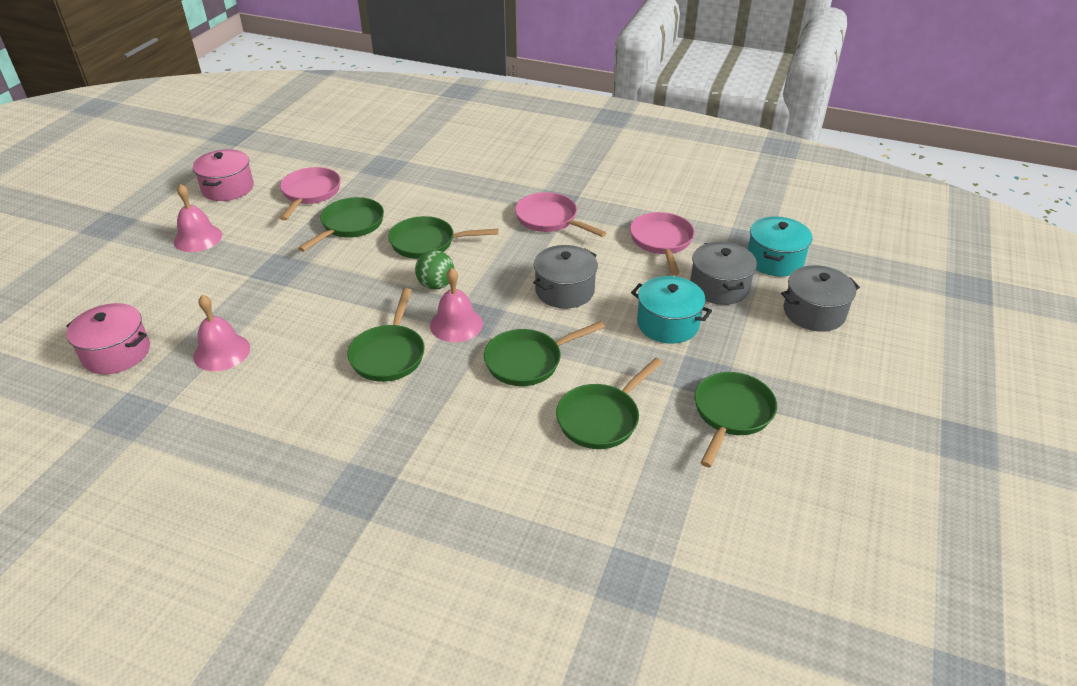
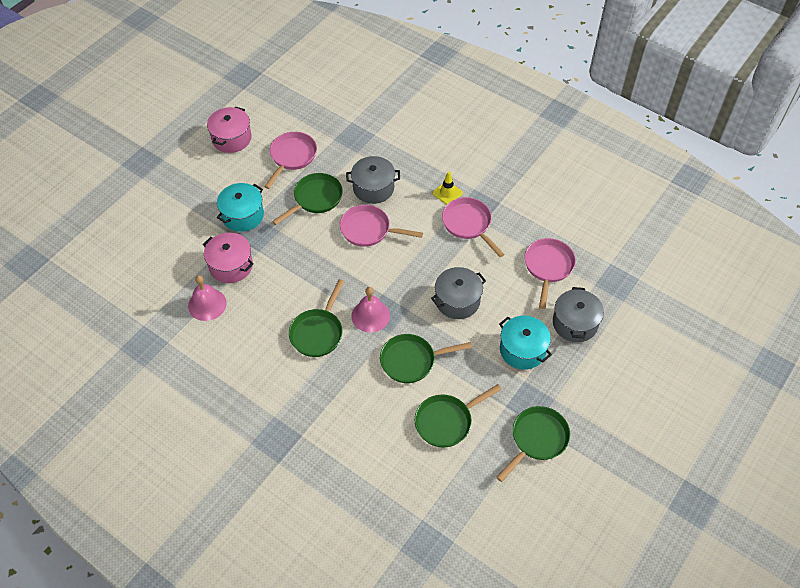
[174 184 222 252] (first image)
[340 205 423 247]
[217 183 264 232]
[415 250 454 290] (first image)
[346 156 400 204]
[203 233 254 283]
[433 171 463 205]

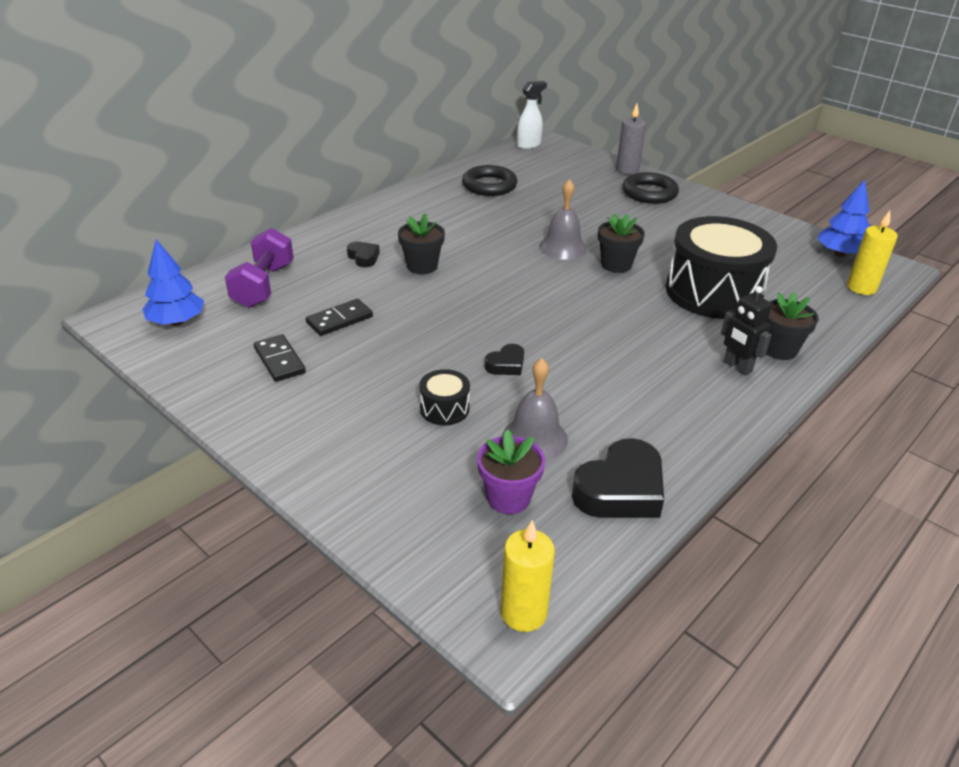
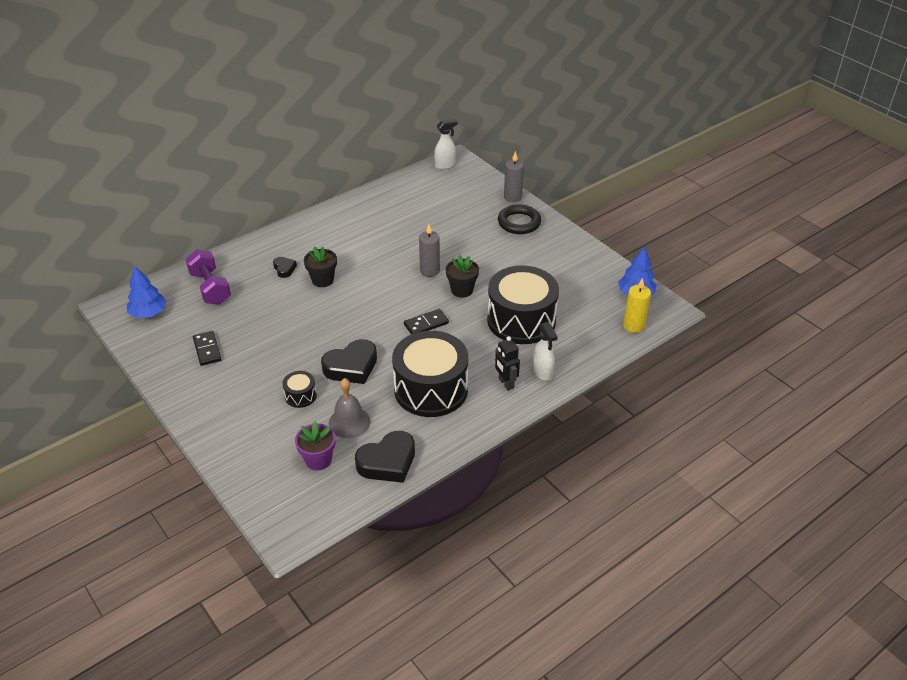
[462 165 517 196] (first image)
[419 224 440 277]
[186 249 231 305]
[533 322 558 381]
[404 309 449 334]
[321 339 377 384]
[501 520 555 632] (first image)
[392 331 468 417]

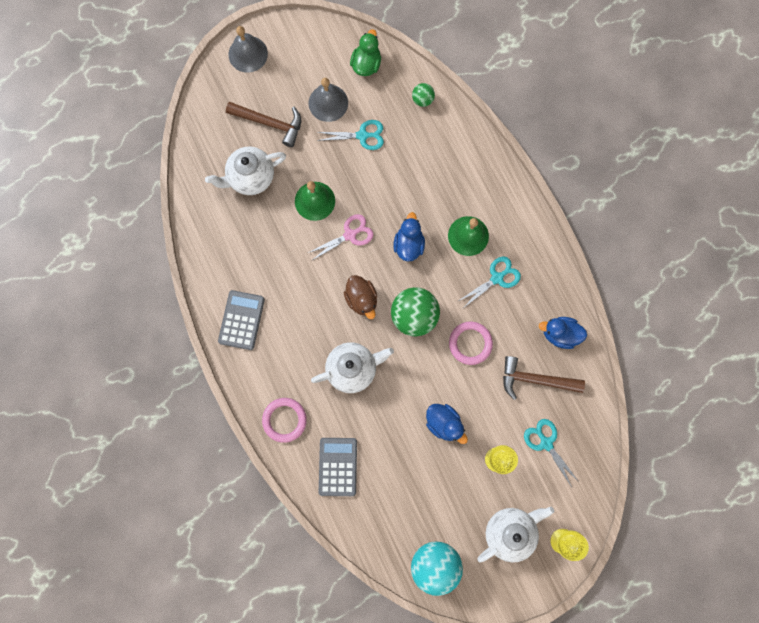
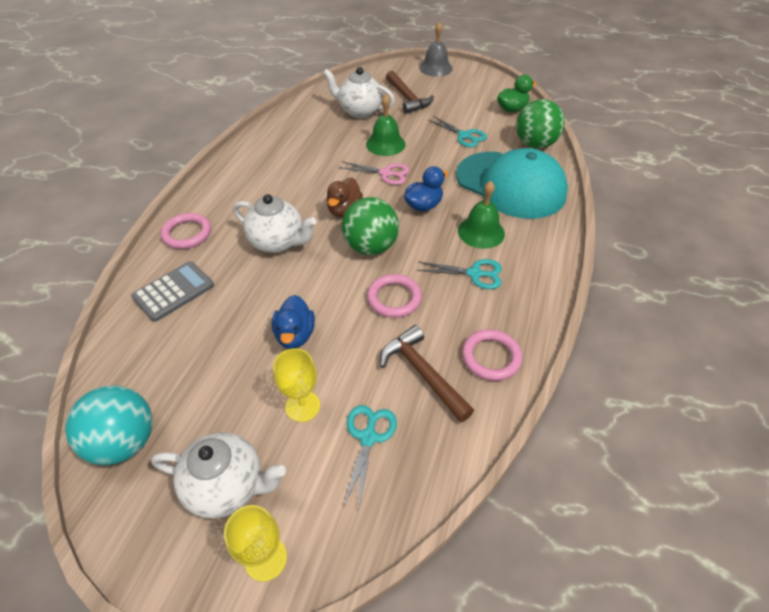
[309 78 348 122] (first image)
[516 99 565 149]
[218 290 265 350] (first image)
[462 329 522 381]
[456 148 568 219]

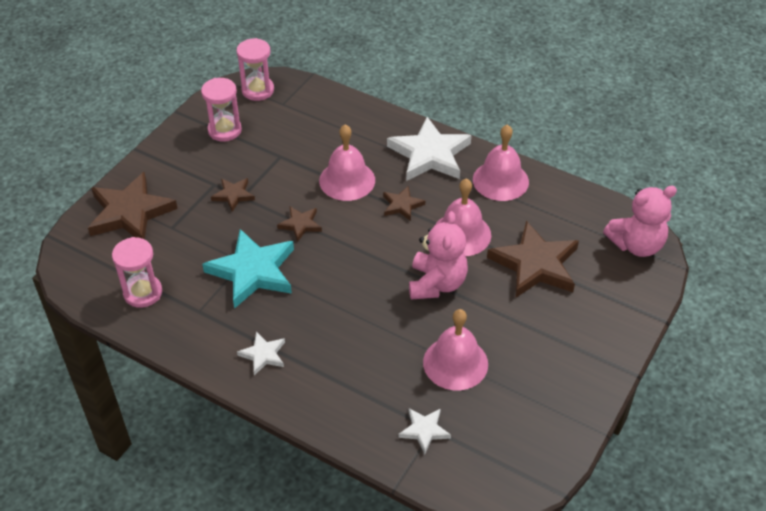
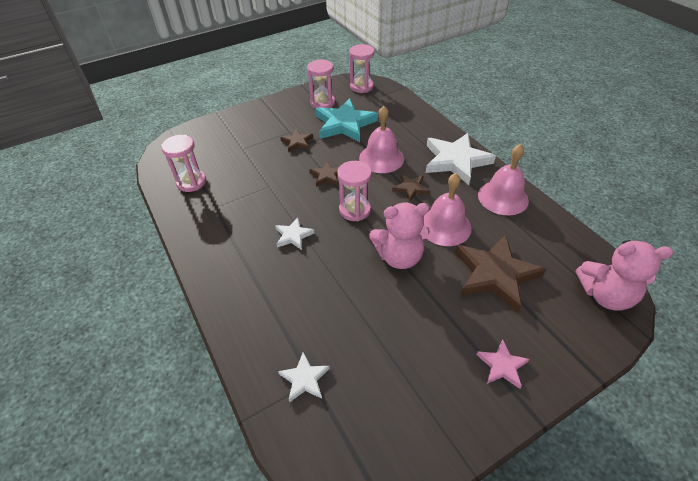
[88 172 178 239] (first image)
[369 203 430 269]
[315 98 378 142]
[423 309 488 390] (first image)
[275 217 314 250]
[337 161 372 221]
[476 339 529 389]

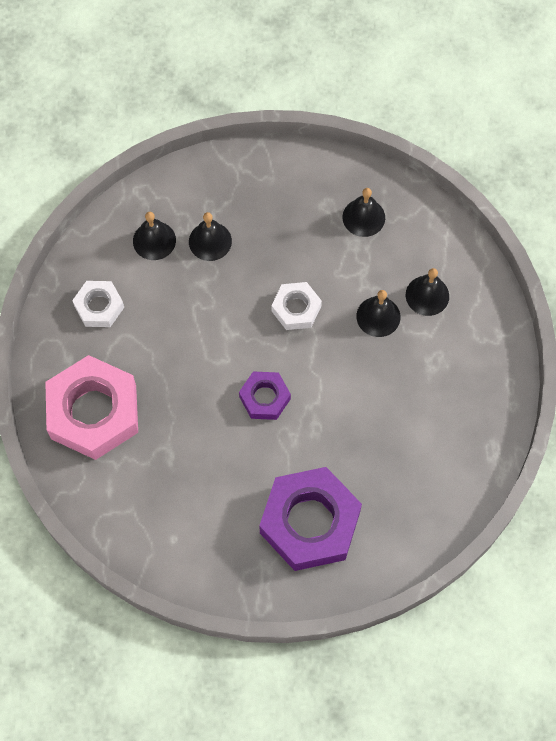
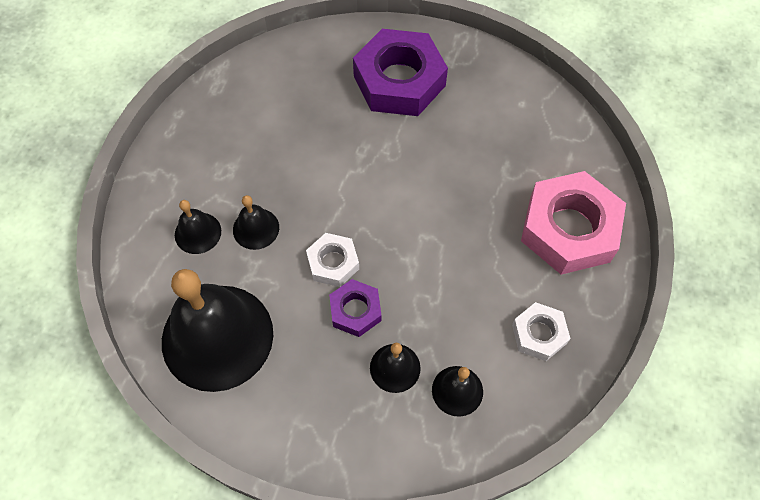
[162 269 273 392]
[329 279 381 337]

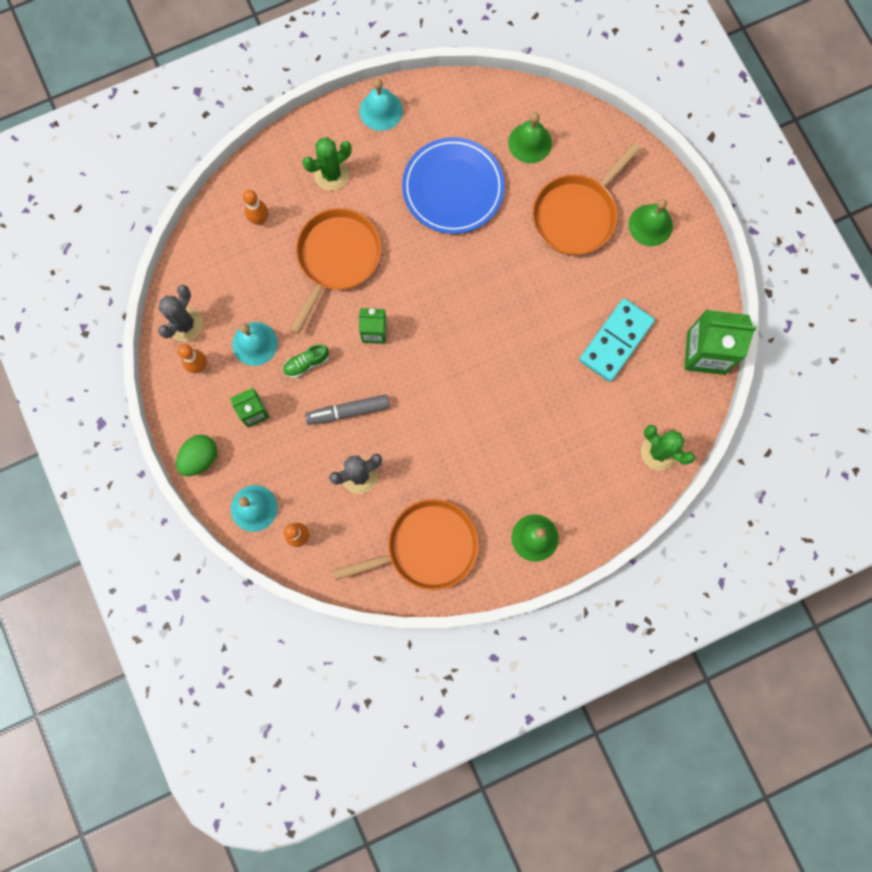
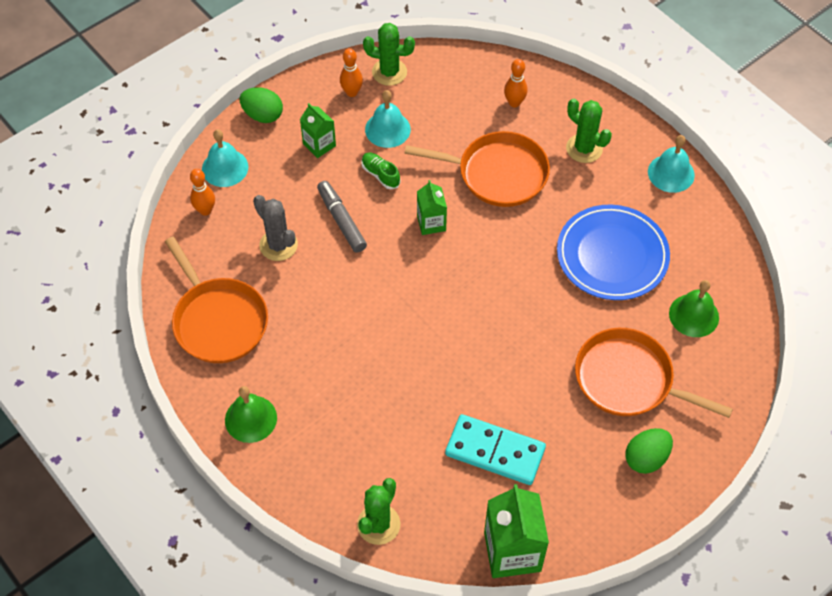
[625 428 673 474]
[363 23 415 86]

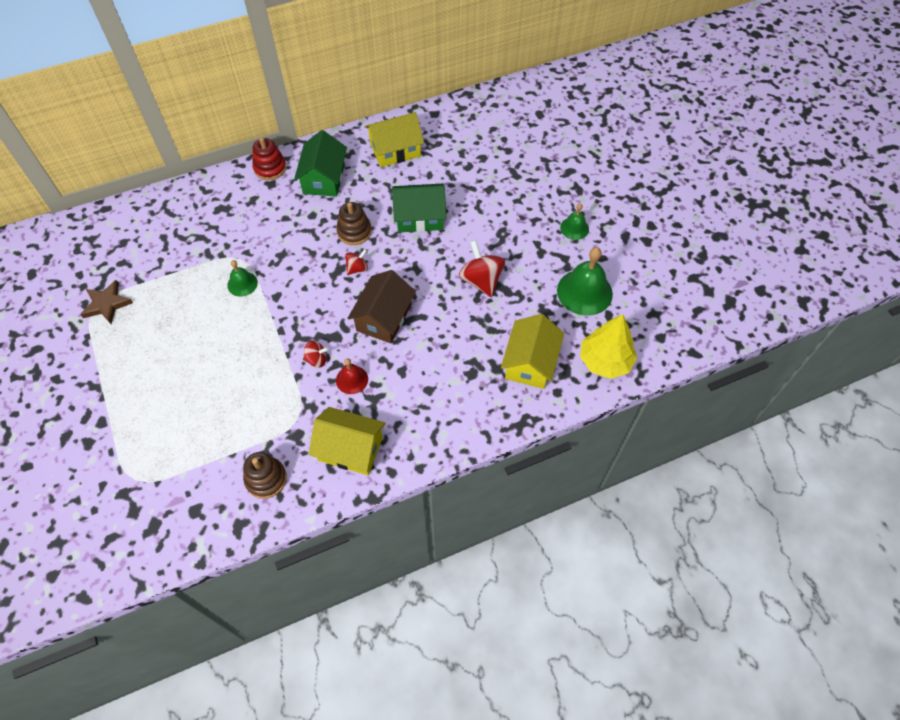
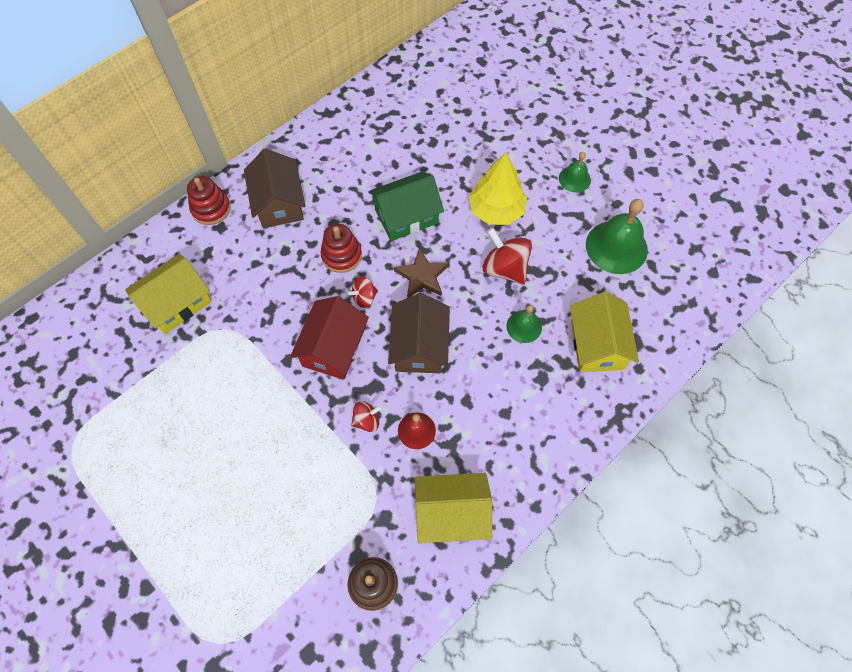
[125 254 212 334]
[244 148 305 228]
[320 224 362 273]
[348 276 378 308]
[506 305 542 343]
[394 248 449 298]
[469 152 527 225]
[290 296 369 380]

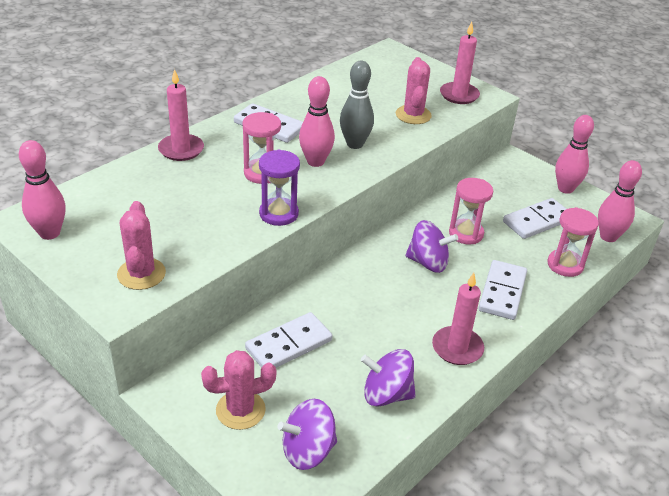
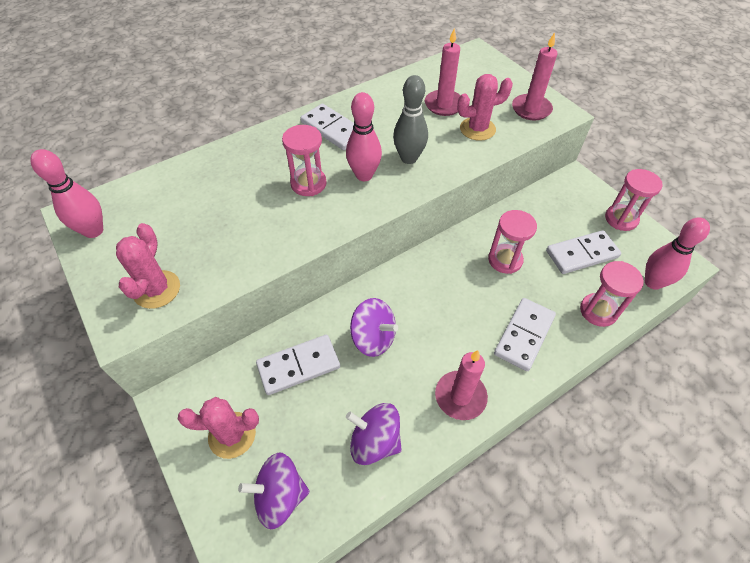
[457 74 513 141]
[425 28 461 116]
[605 169 663 231]
[259 150 300 226] (first image)
[350 298 398 357]

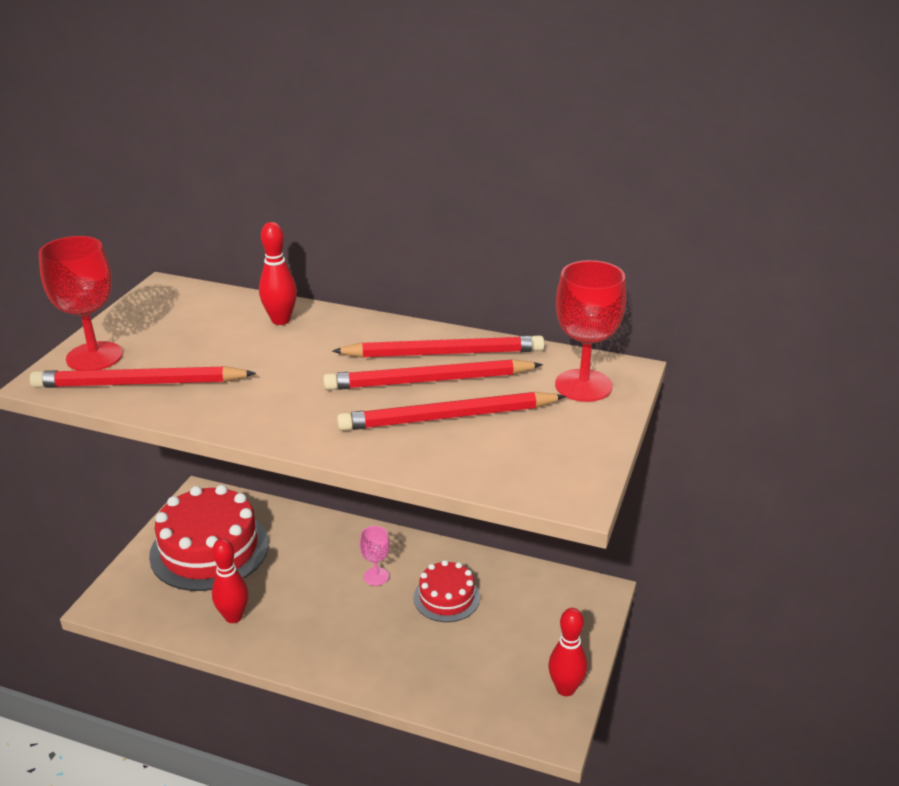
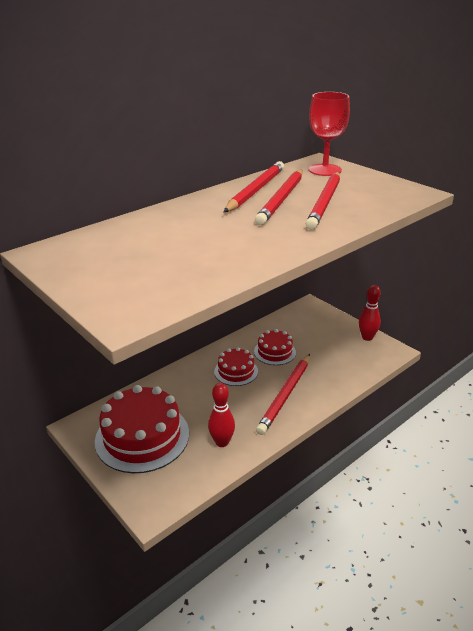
[259 222 297 325] (first image)
[39 236 123 371] (first image)
[256 354 310 435]
[214 347 258 386]

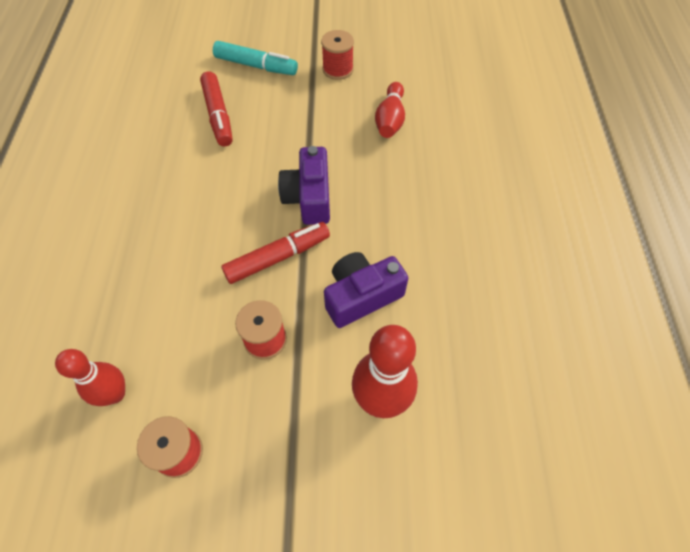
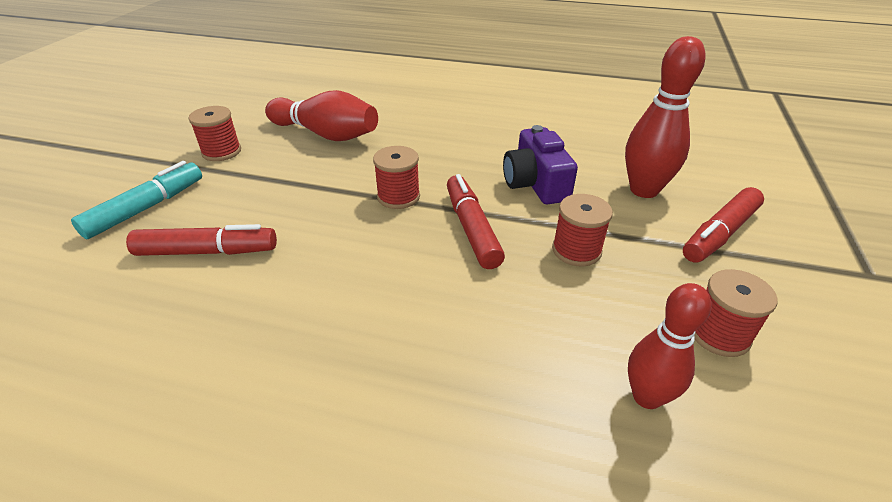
[265 90 378 141]
[373 146 420 209]
[683 187 764 262]

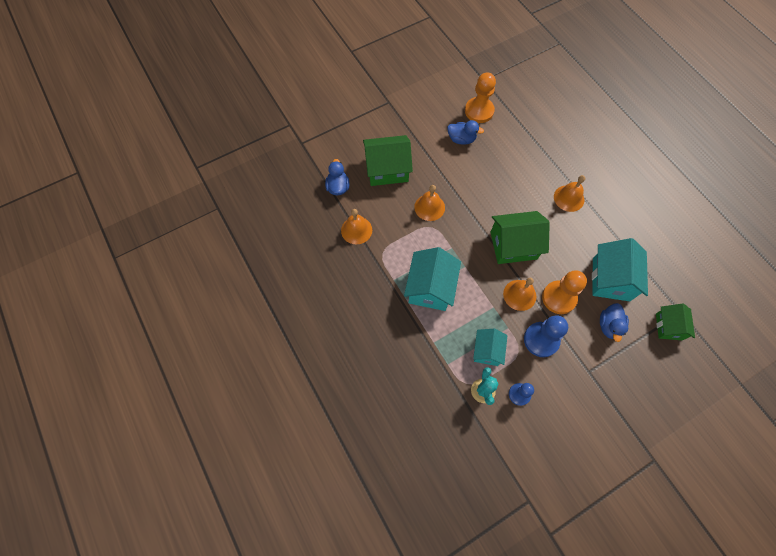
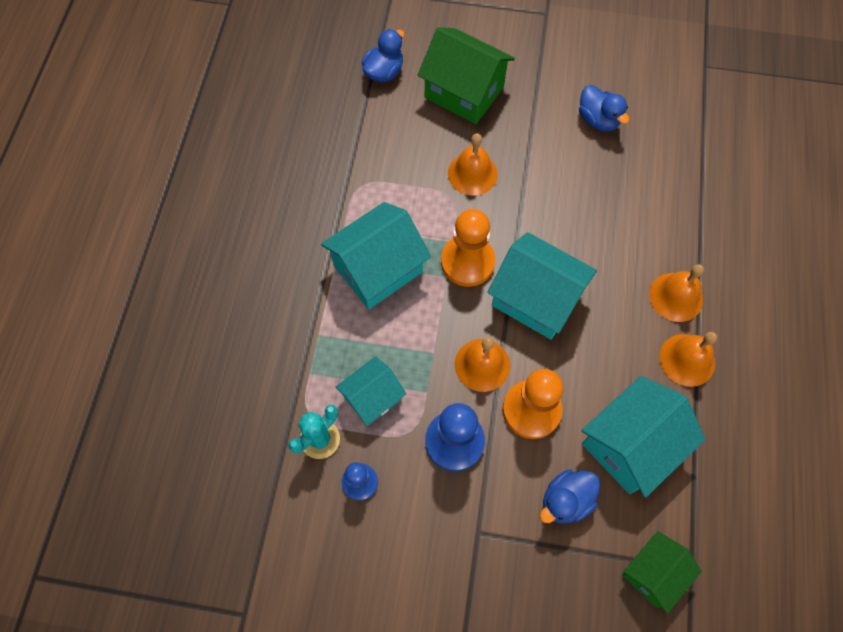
[441 209 495 287]
[659 332 718 387]
[487 232 597 340]

